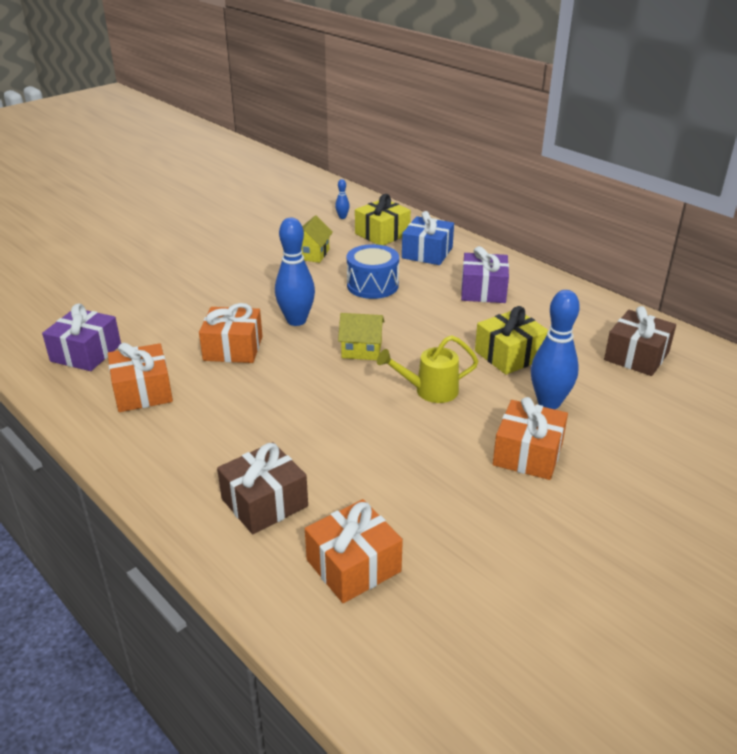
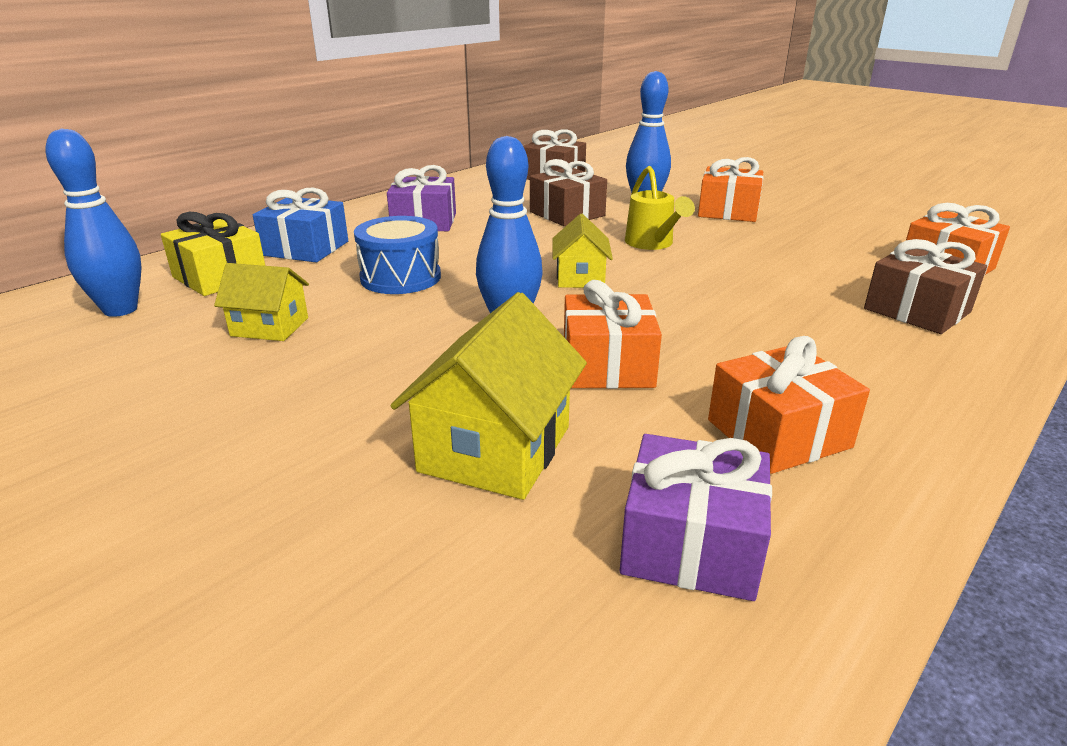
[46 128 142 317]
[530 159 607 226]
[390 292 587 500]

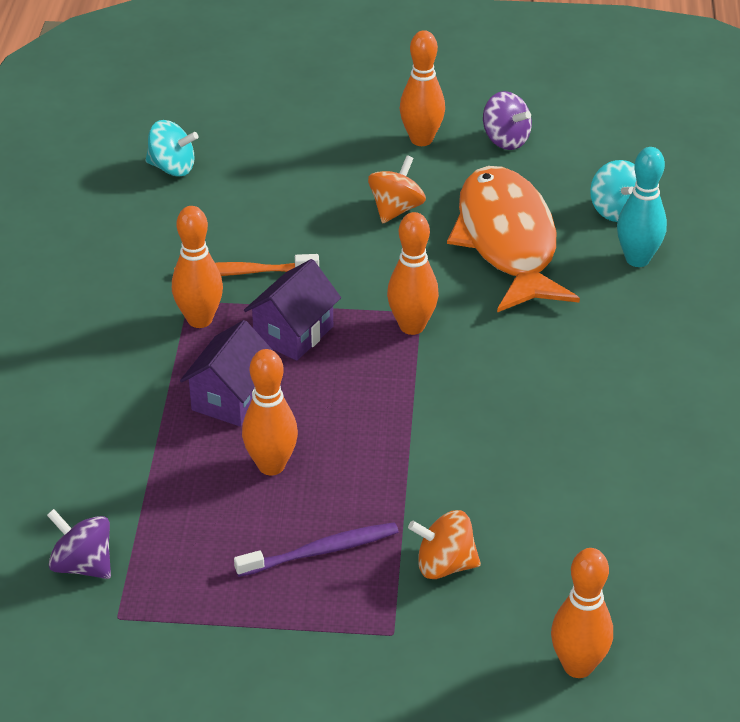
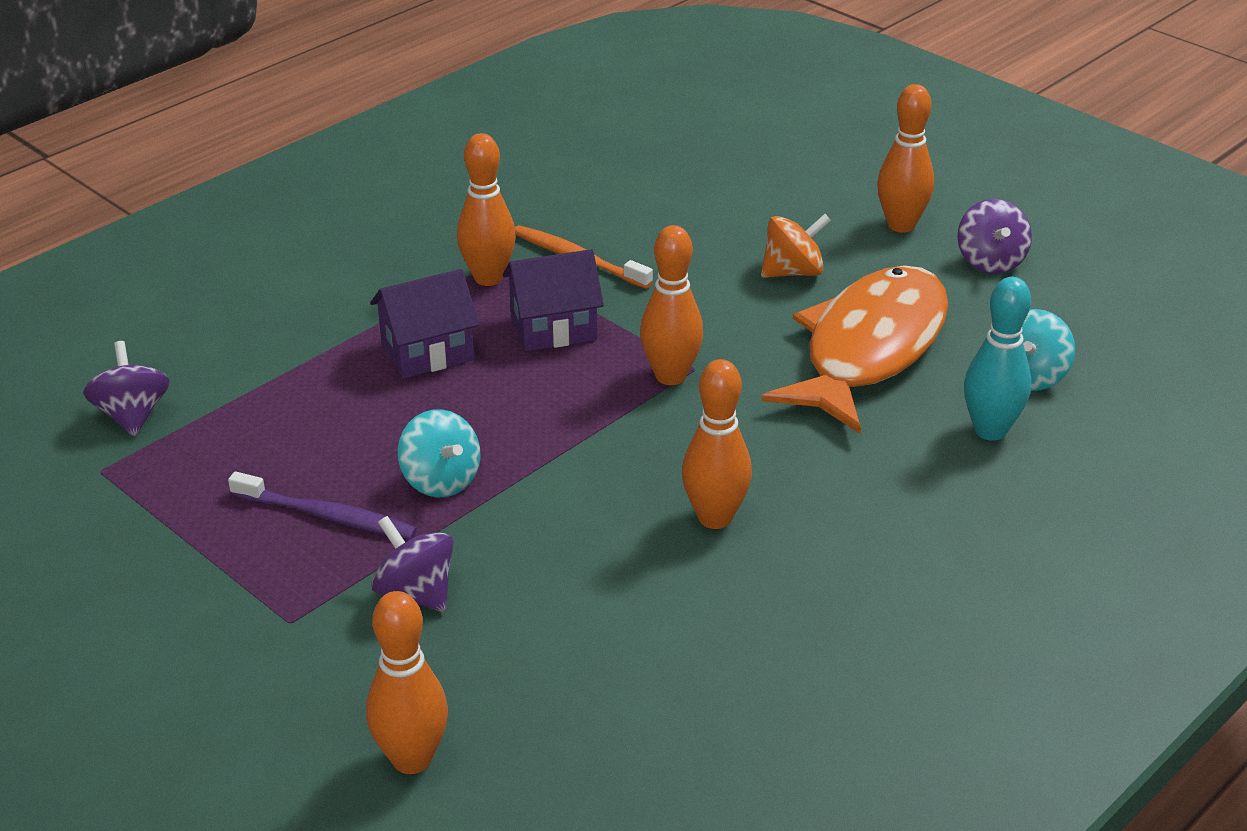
[398 409 481 498]
[682 359 752 529]
[371 516 454 612]

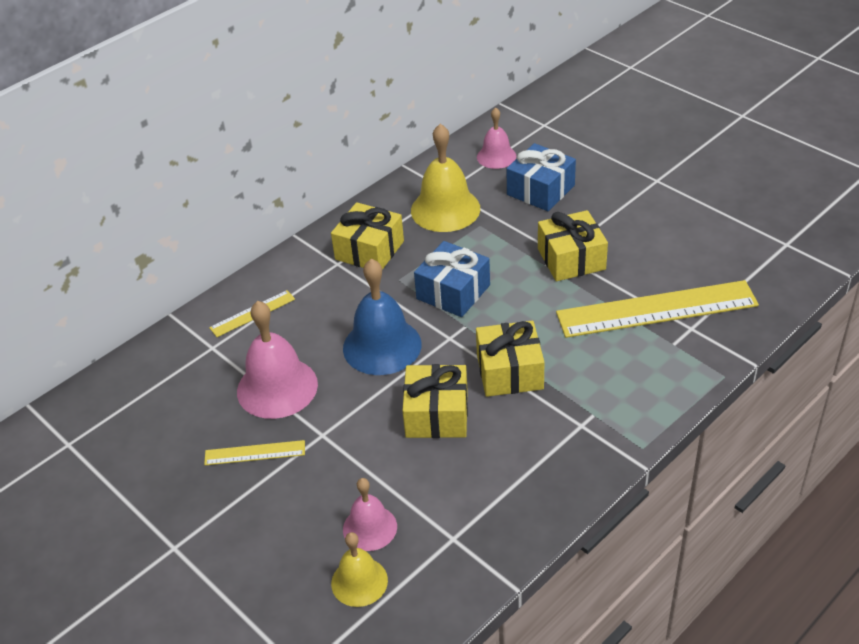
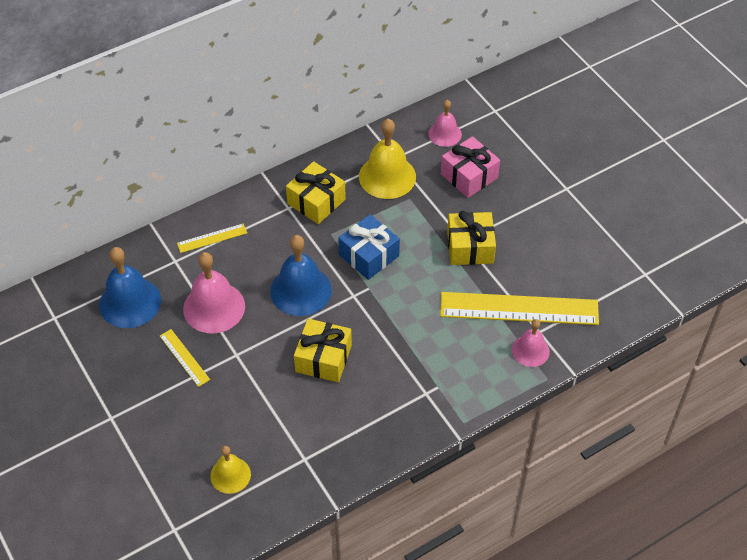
[441 136 500 198]
[476 321 544 397] (first image)
[160 329 210 387]
[512 319 550 367]
[99 247 161 328]

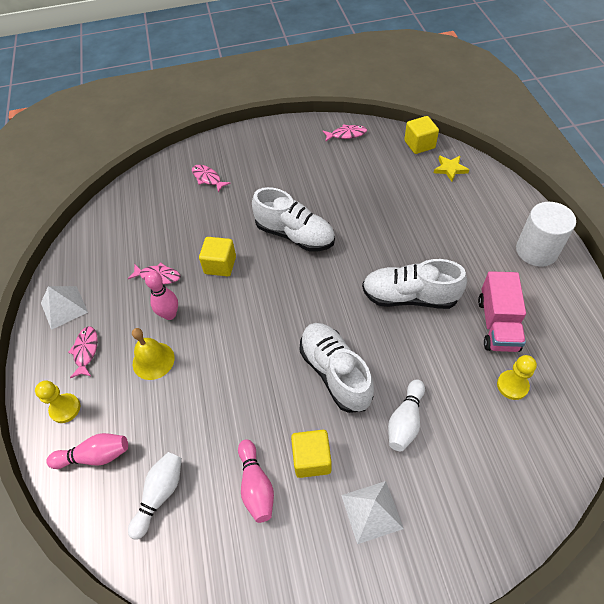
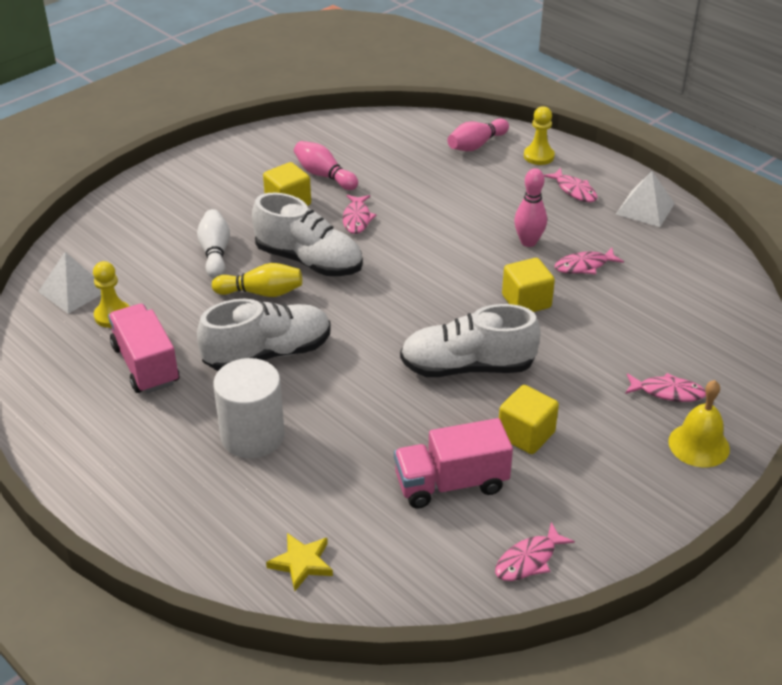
[499 385 559 454]
[213 358 285 458]
[668 380 730 467]
[128 452 182 540] (first image)
[38 252 101 314]
[343 195 376 234]
[212 263 302 297]
[394 418 513 509]

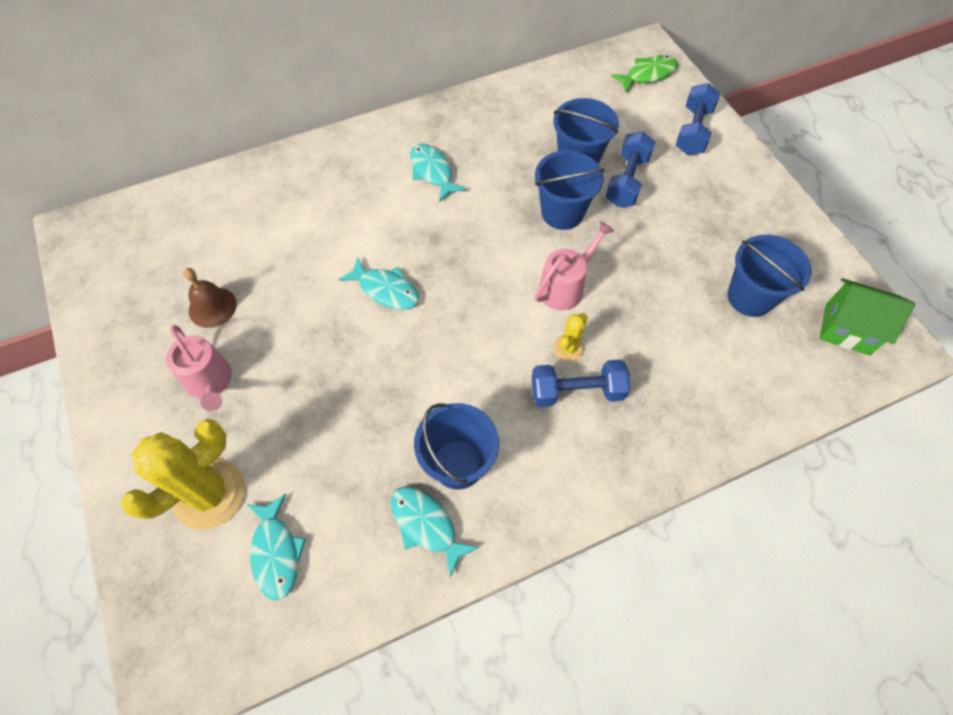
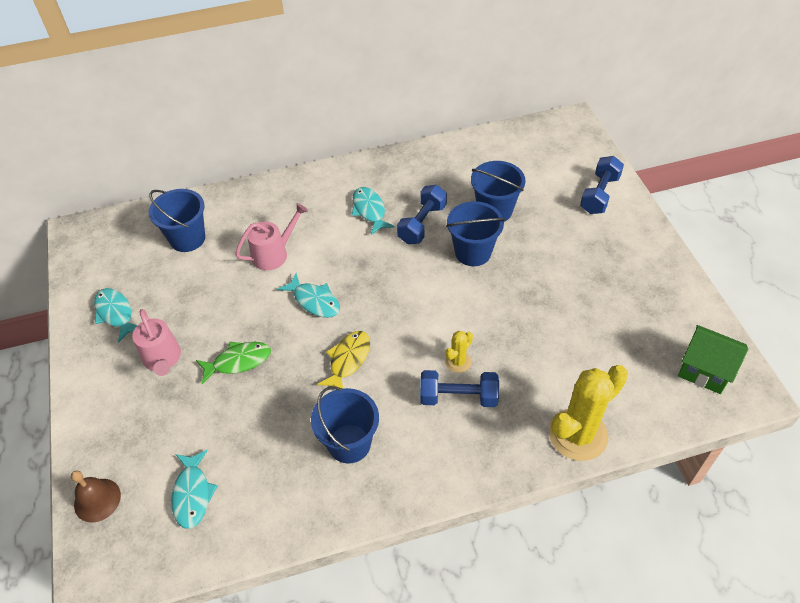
[196 342 271 384]
[397 185 447 244]
[235 203 308 271]
[149 189 205 252]
[71 470 121 523]
[549 365 628 461]
[94 288 137 342]
[317 331 370 389]

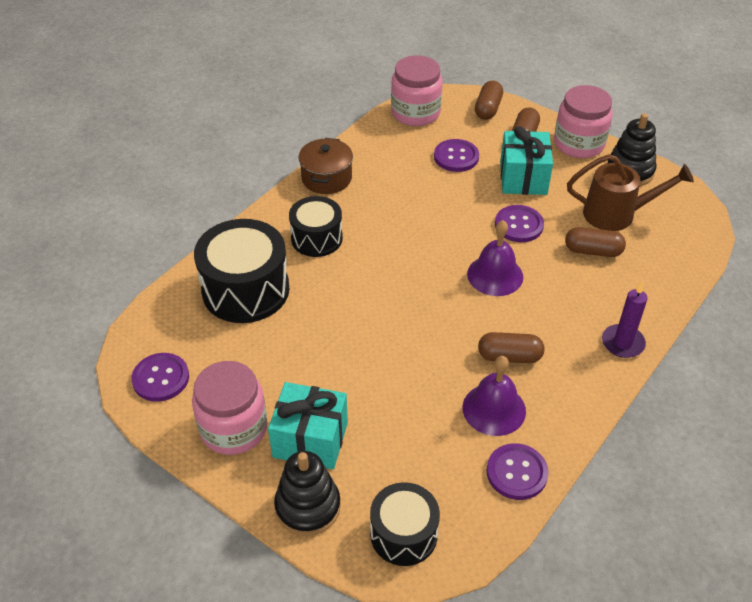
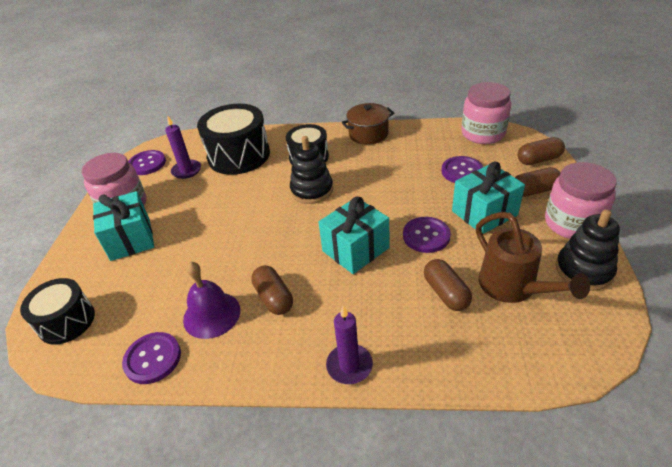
[319 197 389 274]
[290 136 333 204]
[165 115 201 179]

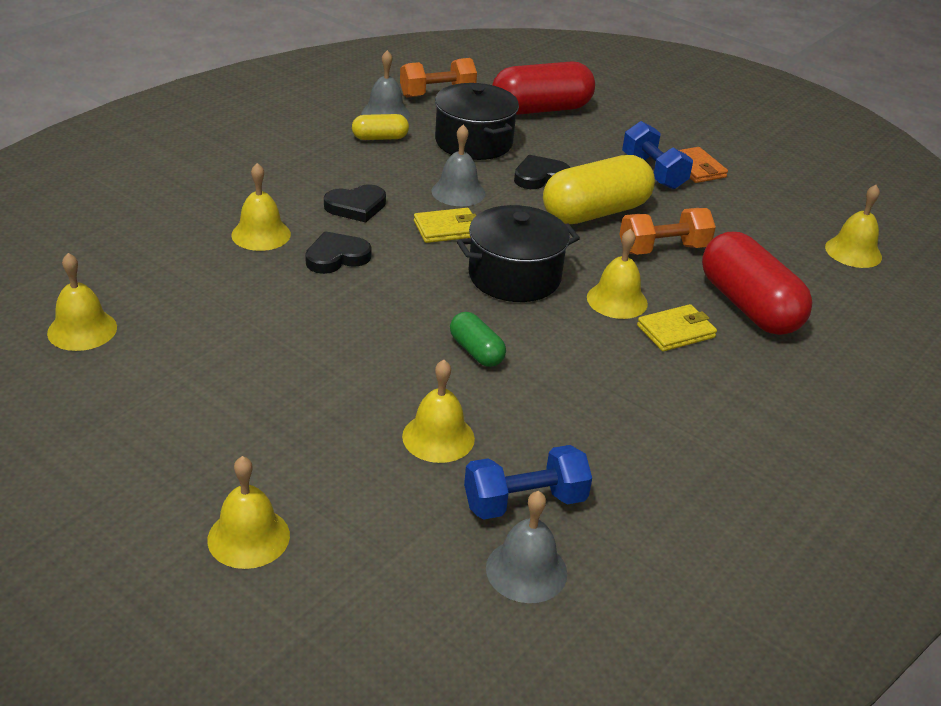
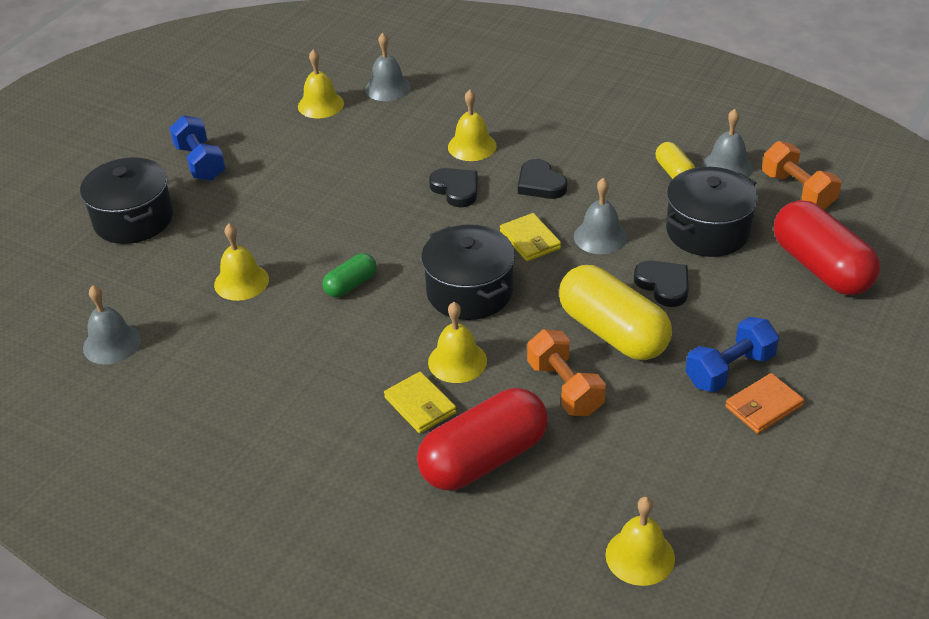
[169 115 226 181]
[80 157 173 244]
[365 33 411 101]

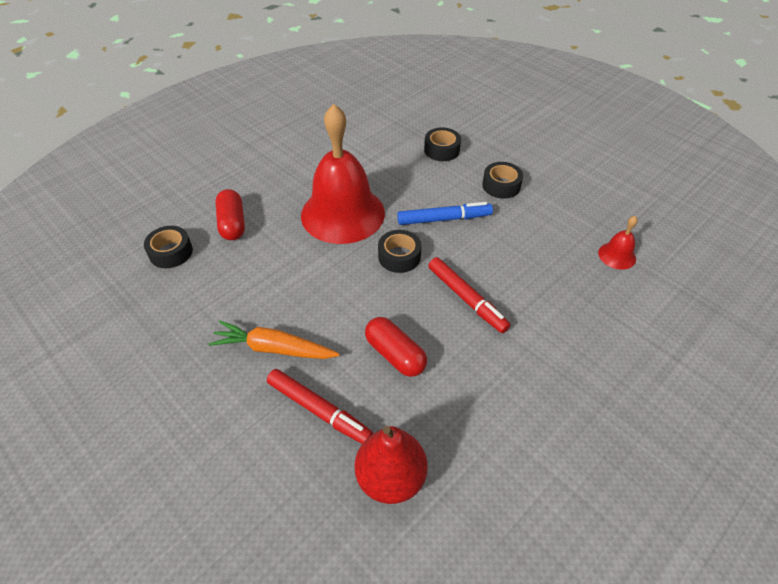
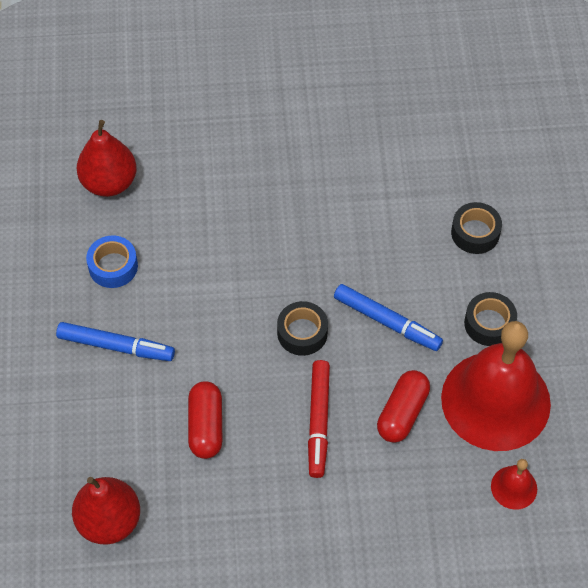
[441 321 551 451]
[377 370 430 443]
[76 120 137 197]
[56 322 175 361]
[267 369 373 444] (first image)
[86 235 138 288]

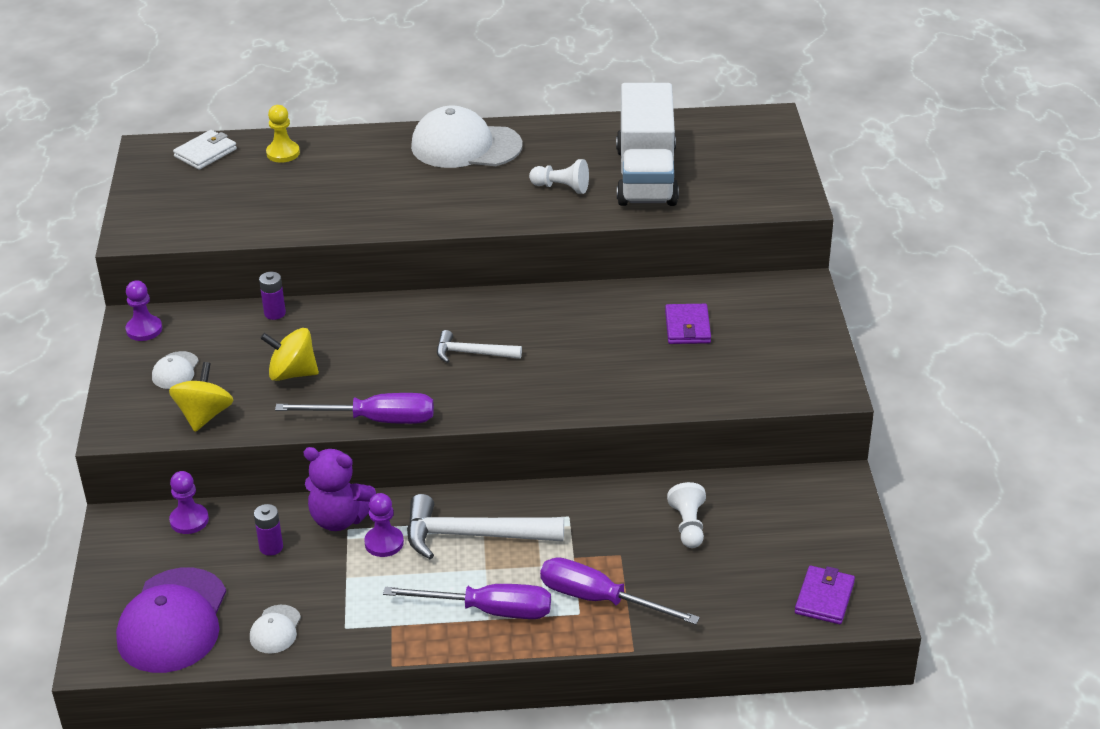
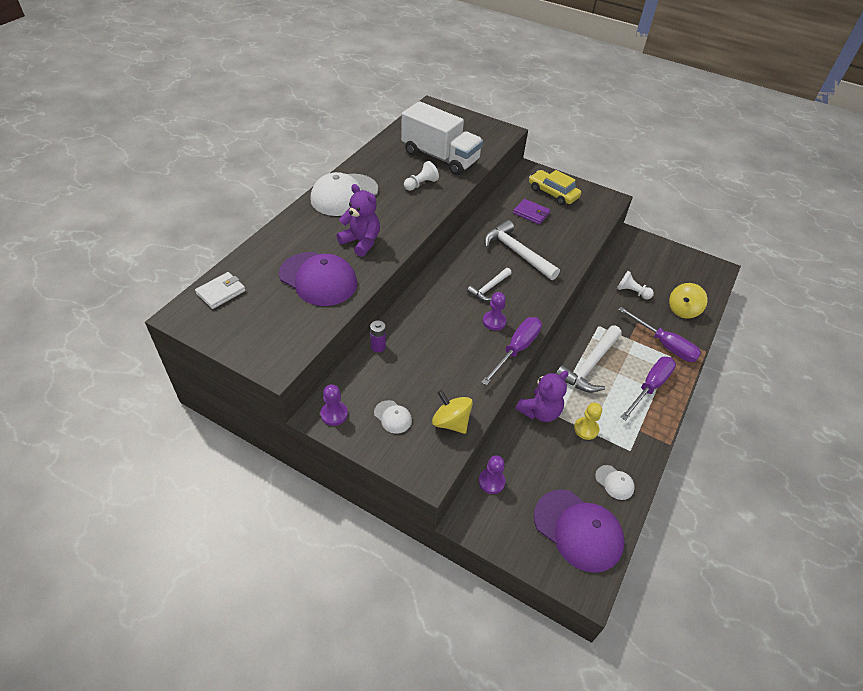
[574 403 602 440]
[195 272 246 309]
[669 283 707 319]
[483 292 507 331]
[254 504 283 556] (first image)
[618 307 701 362]
[795 566 855 624] (first image)
[529 170 581 205]
[336 184 380 257]
[484 220 560 280]
[279 252 357 306]

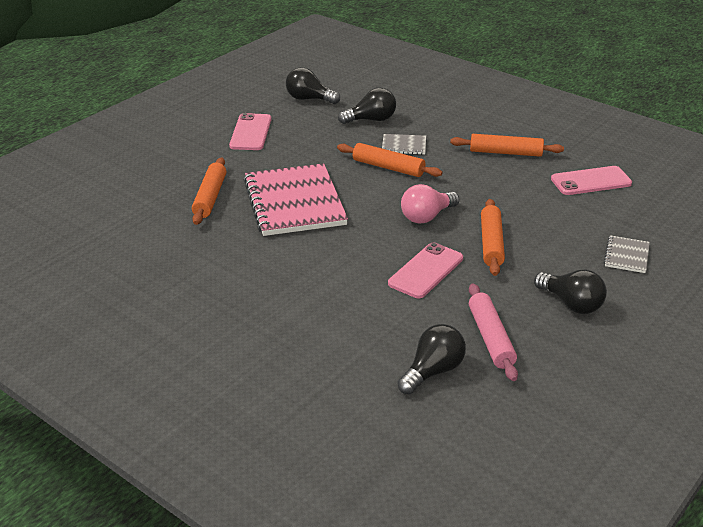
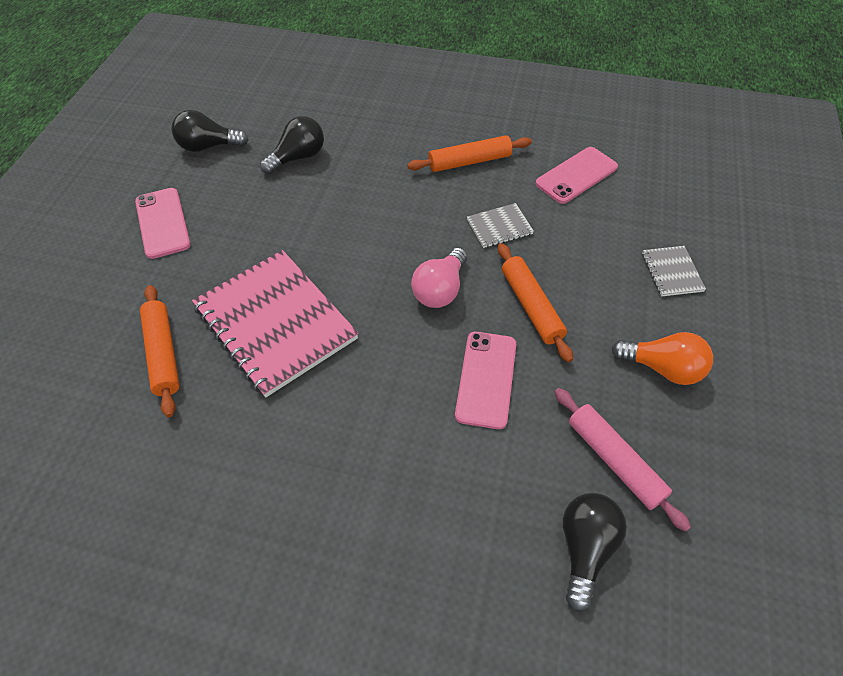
[467 203 534 248]
[337 143 442 177] (first image)
[611 332 713 385]

